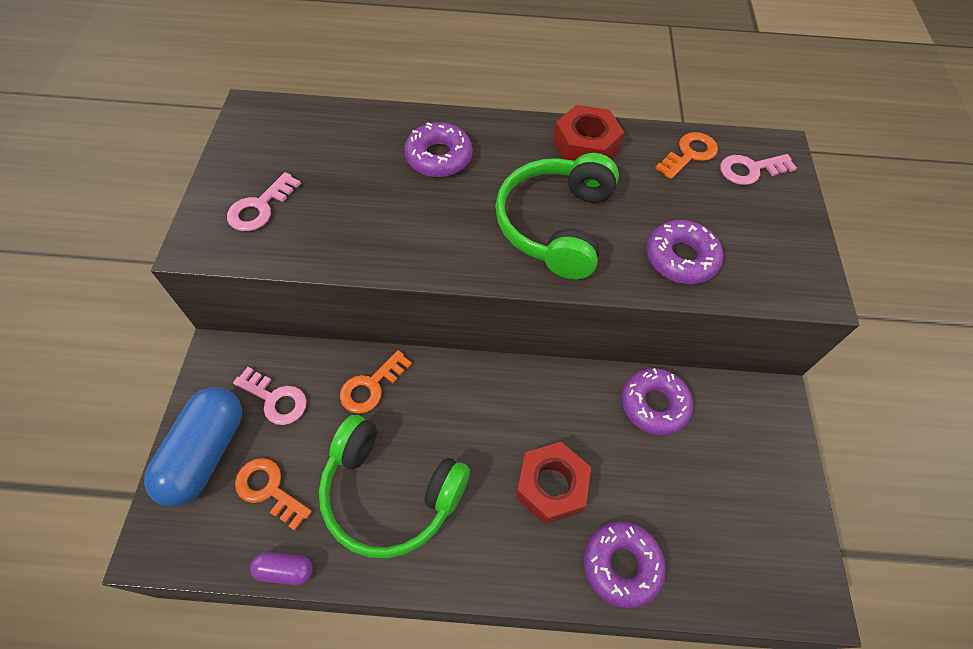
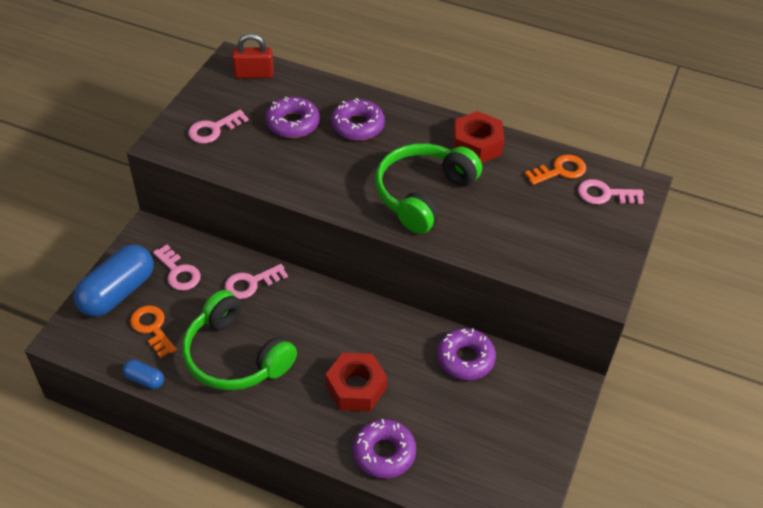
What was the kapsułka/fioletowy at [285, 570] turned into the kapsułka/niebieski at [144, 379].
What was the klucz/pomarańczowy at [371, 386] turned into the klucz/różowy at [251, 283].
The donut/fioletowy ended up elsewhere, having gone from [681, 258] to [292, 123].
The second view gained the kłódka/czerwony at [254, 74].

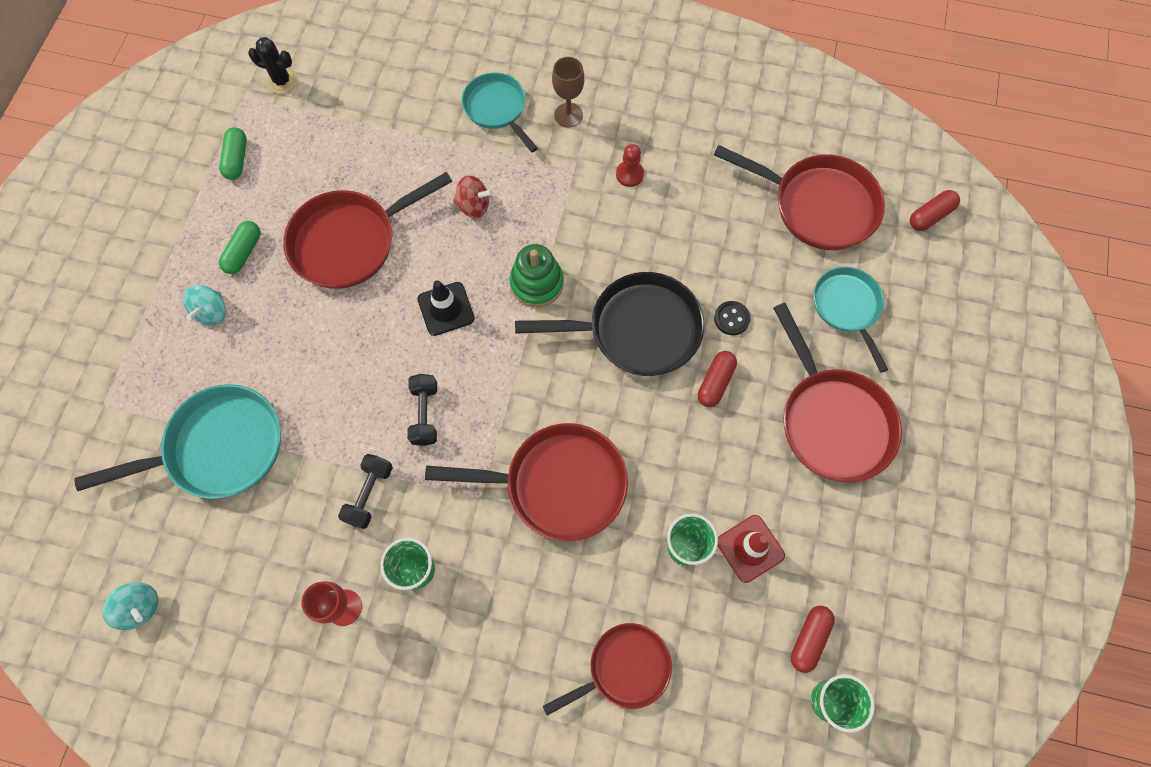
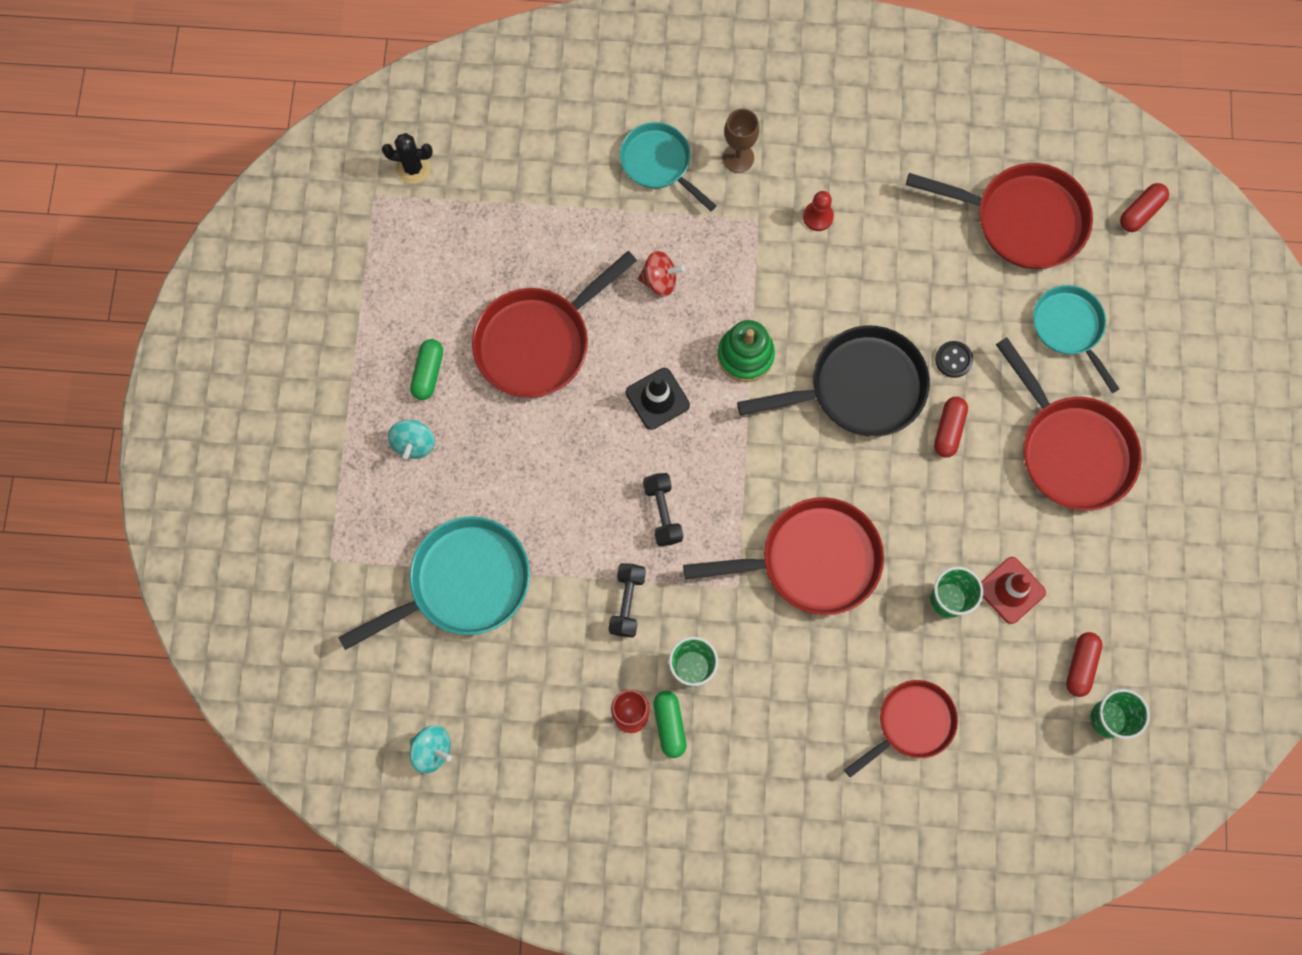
The kapsułka/zielony ended up elsewhere, having gone from [237, 159] to [669, 725].

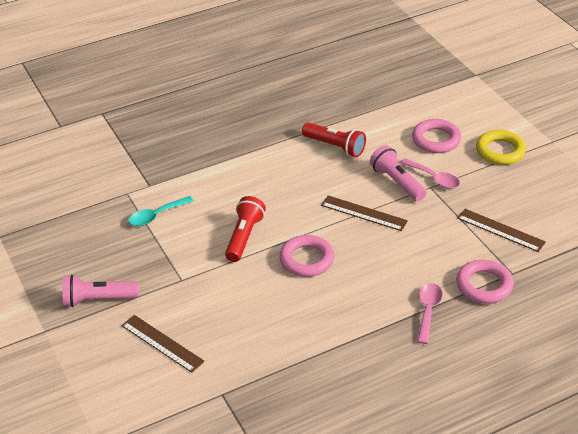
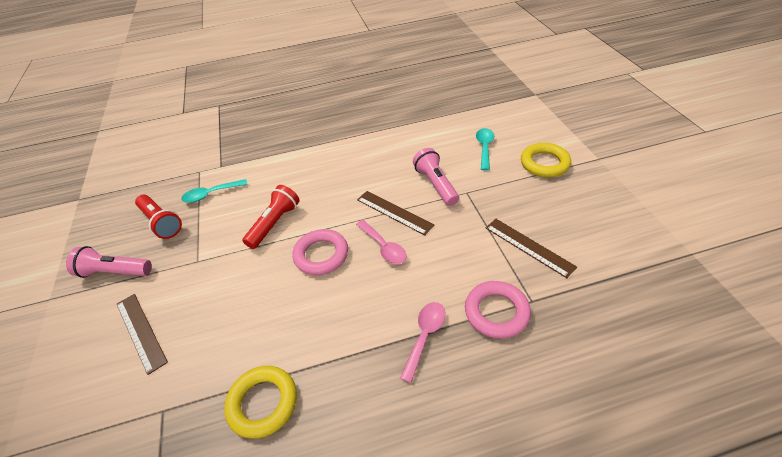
The latarka/czerwony ended up elsewhere, having gone from [335, 147] to [161, 222].
The łyżka/różowy ended up elsewhere, having gone from [434, 178] to [384, 247].
Where the pierścień/różowy stood at [436, 140], the łyżka/turkusowy came to stand at [484, 148].
The second view gained the pierścień/żółty at [263, 403].

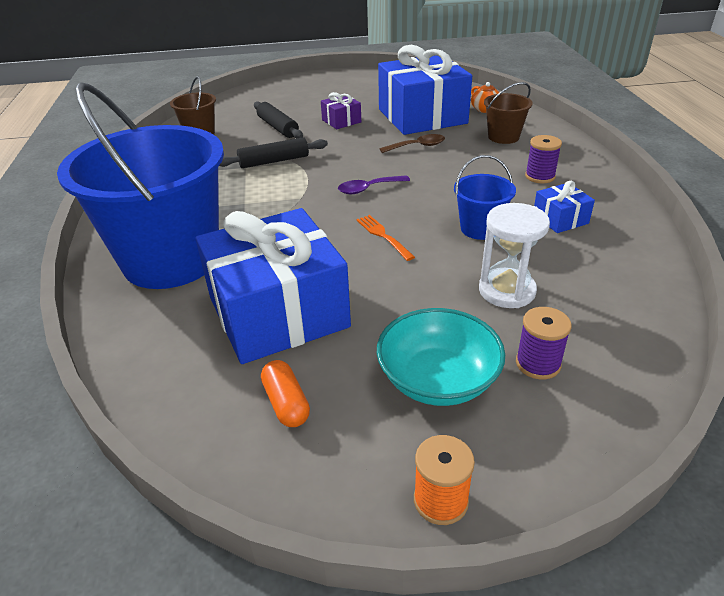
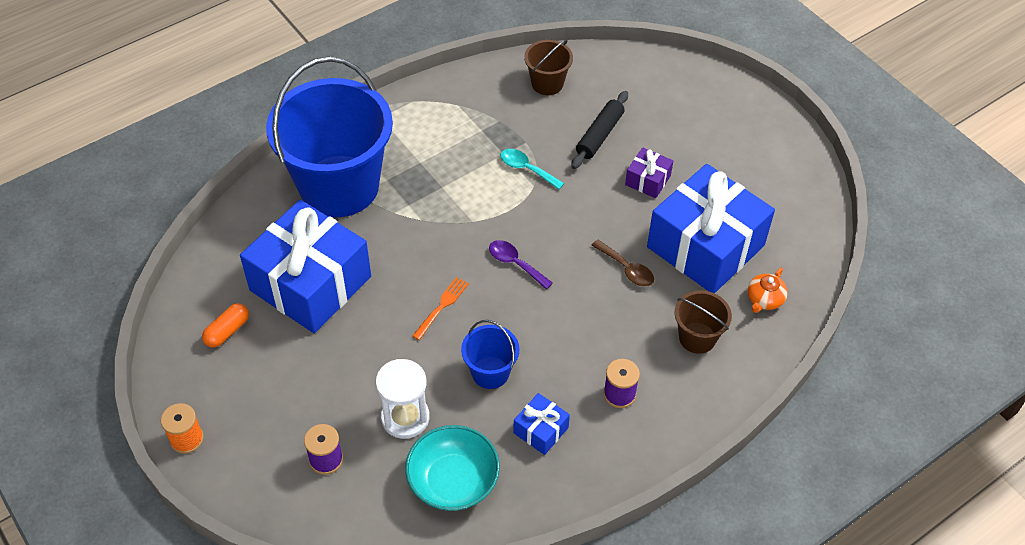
Where the wałek do ciasta/czarny stood at [274, 161], the łyżka/turkusowy came to stand at [526, 169].
The miska/turkusowy ended up elsewhere, having gone from [438, 380] to [453, 481].

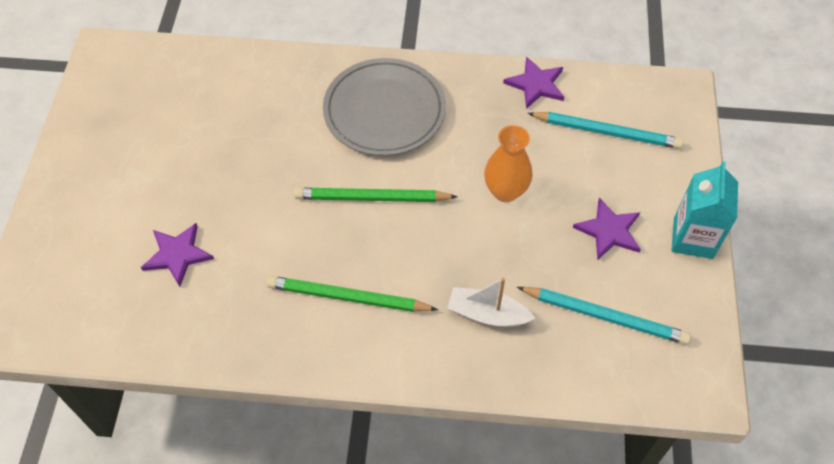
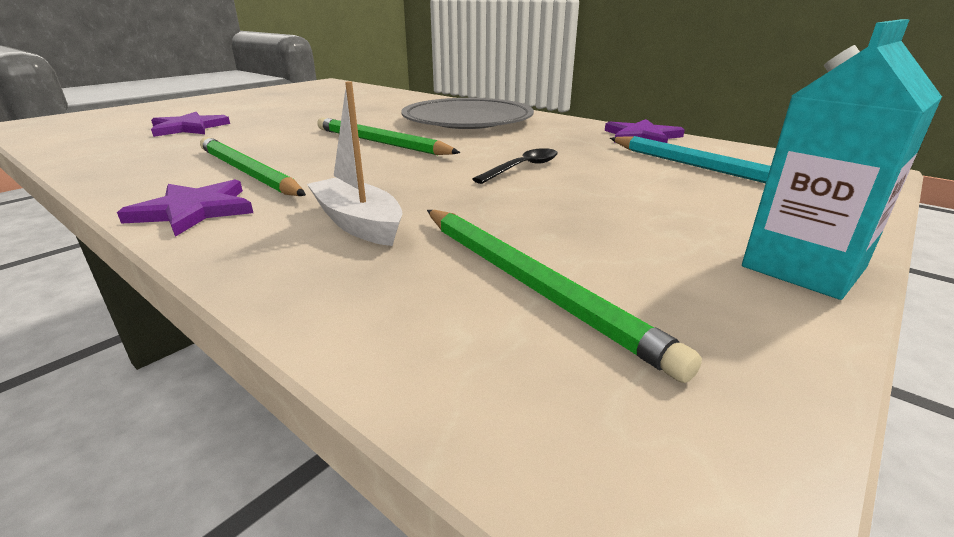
Where the wazon/pomarańczowy stood at [505, 191], the łyżka/czarny came to stand at [522, 168].
What was the ołówek/turkusowy at [604, 316] turned into the ołówek/zielony at [530, 283].
The gwiazda/fioletowy ended up elsewhere, having gone from [609, 231] to [194, 210].

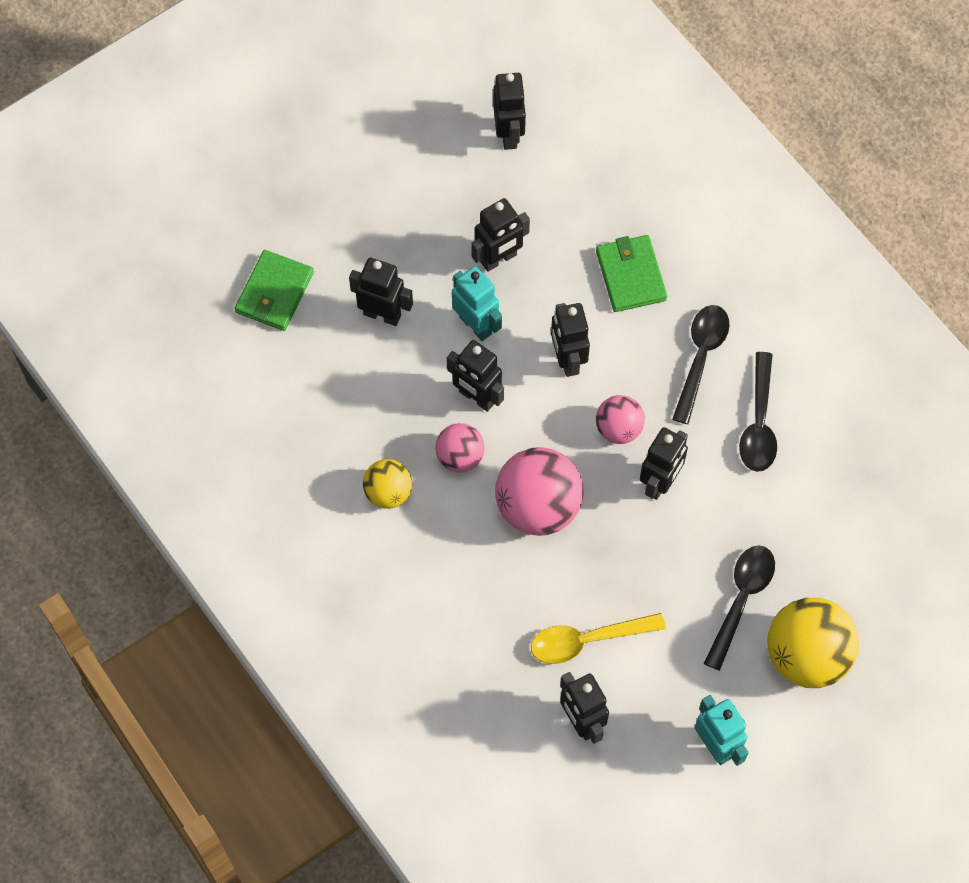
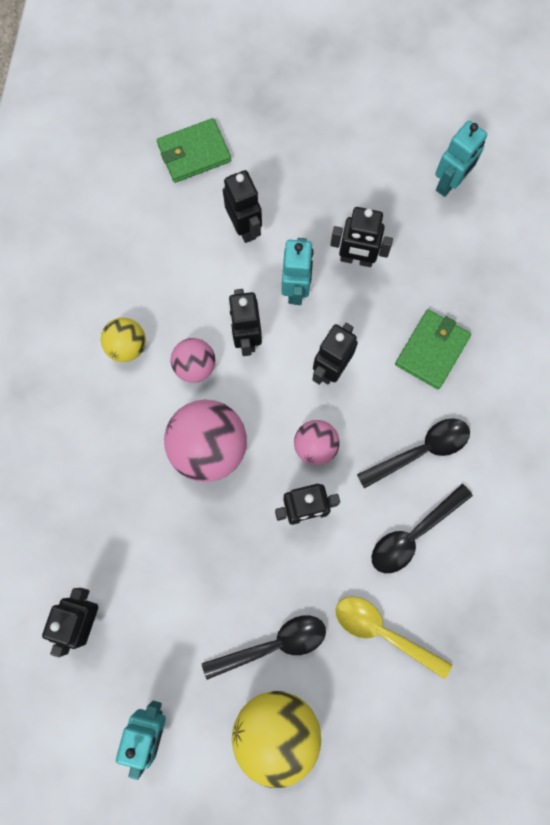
What was the robot/czarny at [509, 134] turned into the robot/turkusowy at [449, 183].
The łyżka/żółty ended up elsewhere, having gone from [588, 640] to [383, 632].

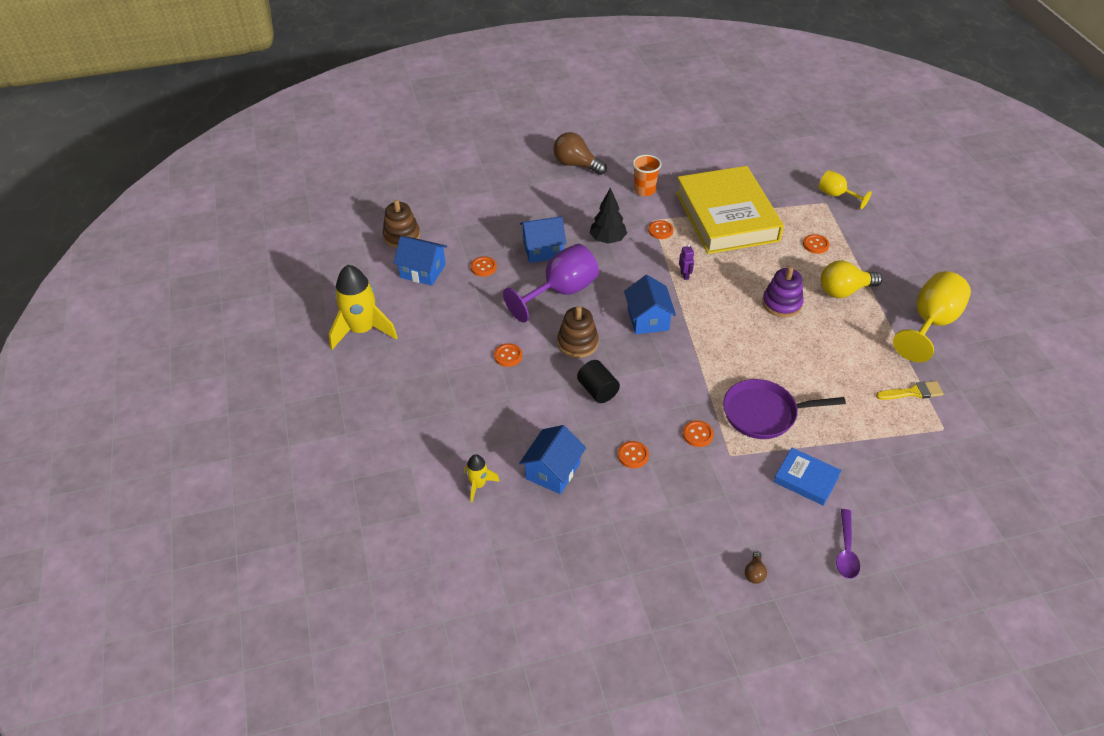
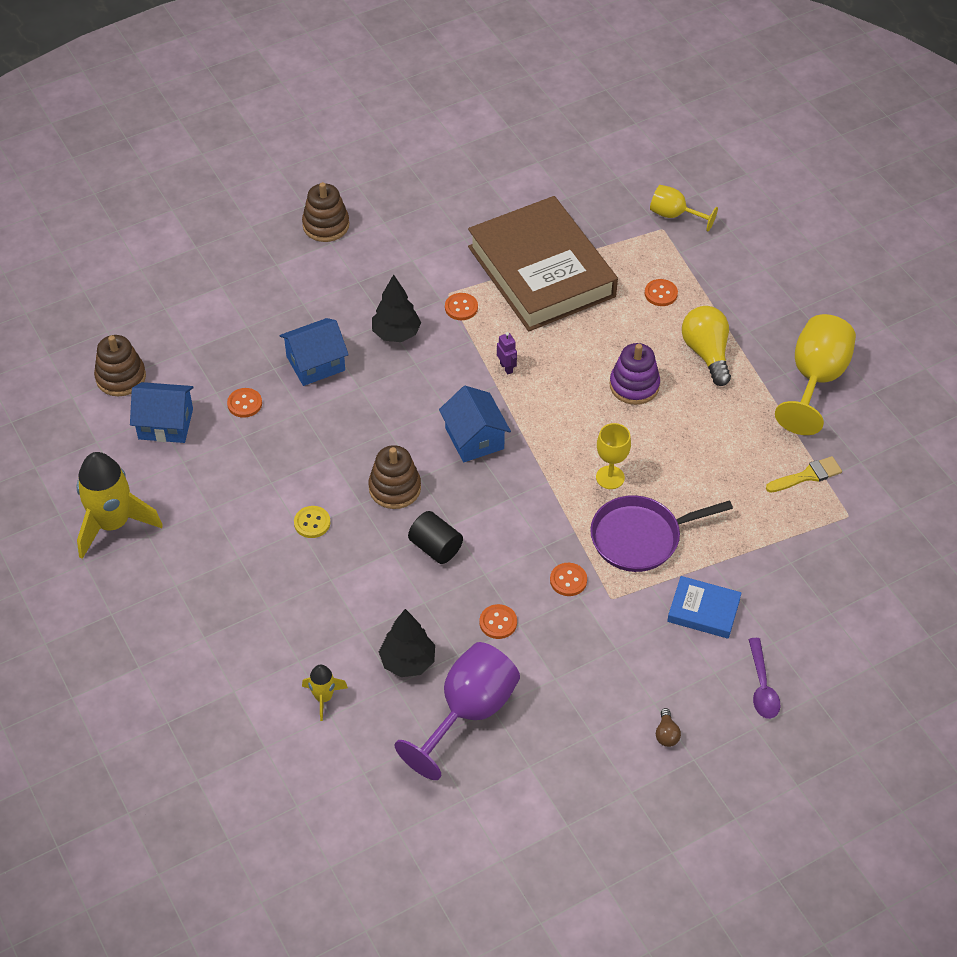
What was the guzik/pomarańczowy at [508, 356] turned into the guzik/żółty at [312, 523].
The kielich/fioletowy ended up elsewhere, having gone from [560, 292] to [468, 712].
Where the domek/niebieski stood at [552, 471], the drzewko/czarny came to stand at [408, 662].
Where the żarówka/brązowy stood at [576, 164], the zabawka nakładanka/brązowy came to stand at [326, 225].
The second view lost the szklanka/pomarańczowy at [644, 190].
What was the książka/żółty at [726, 216] turned into the książka/brązowy at [541, 271].
The żarówka/żółty at [844, 290] ended up facing another way, 105 degrees clockwise from before.
The second view gained the kielich/żółty at [610, 477].

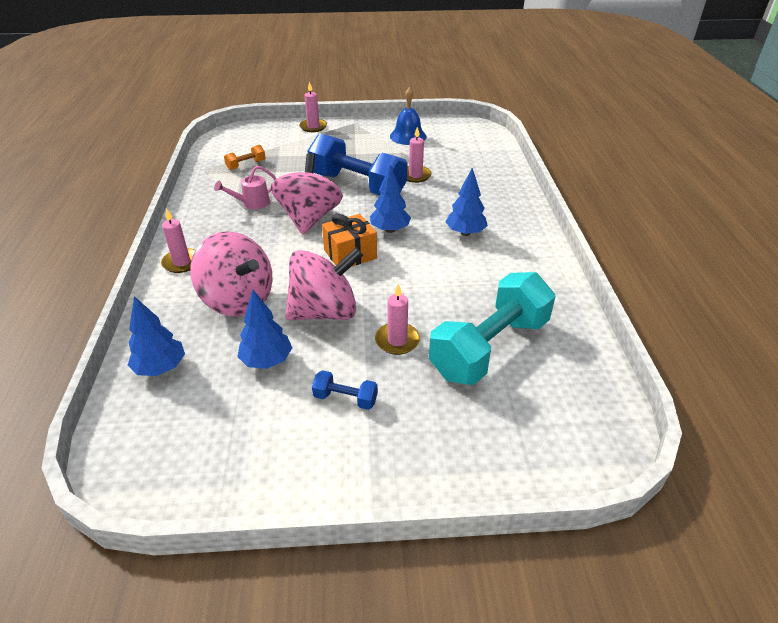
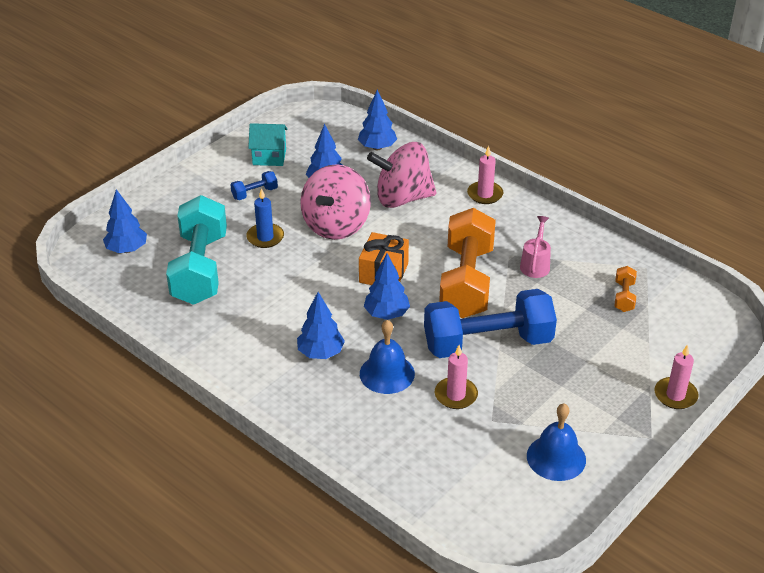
Where the bączek/różowy stood at [309, 218], the hantel/pomarańczowy came to stand at [466, 282].
What was the świeca/różowy at [397, 340] turned into the świeca/niebieski at [265, 237].
The second view gained the drzewko/niebieski at [127, 249].
The second view gained the domek/turkusowy at [269, 157].
The second view gained the dzwonek/niebieski at [387, 373].

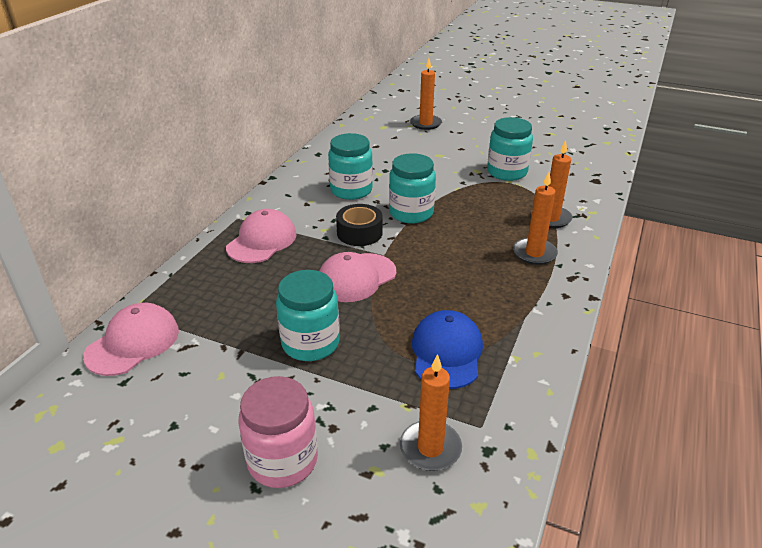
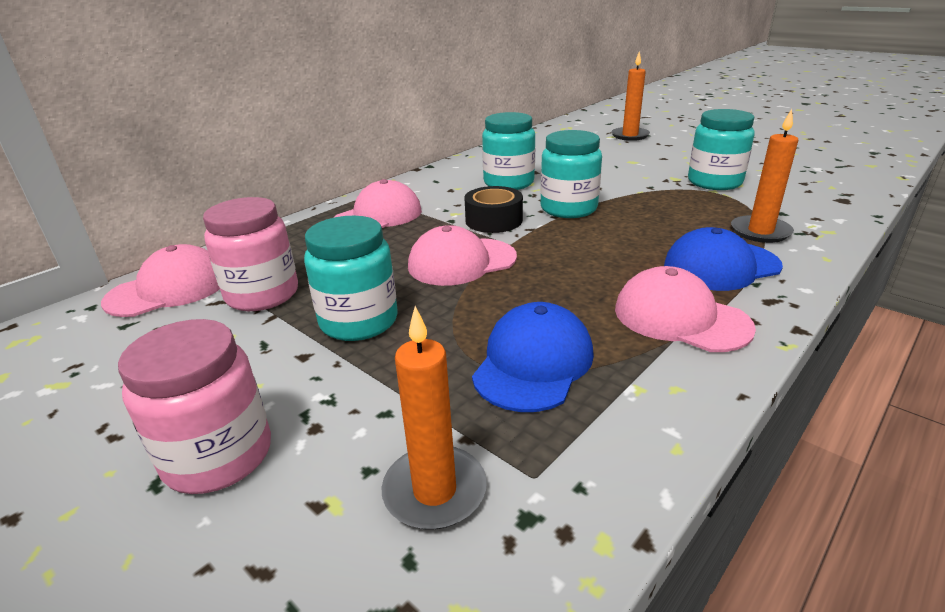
Where the świeca/pomarańczowy stood at [534, 253], the czapka/niebieski came to stand at [721, 266].
The second view gained the słoik/różowy at [262, 295].
The second view gained the czapka/różowy at [680, 318].

